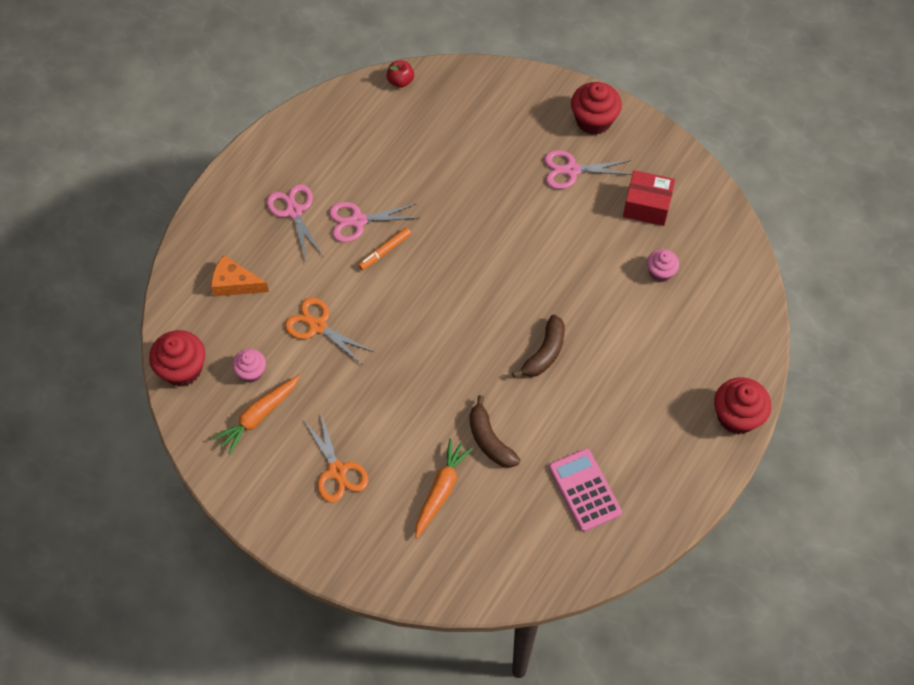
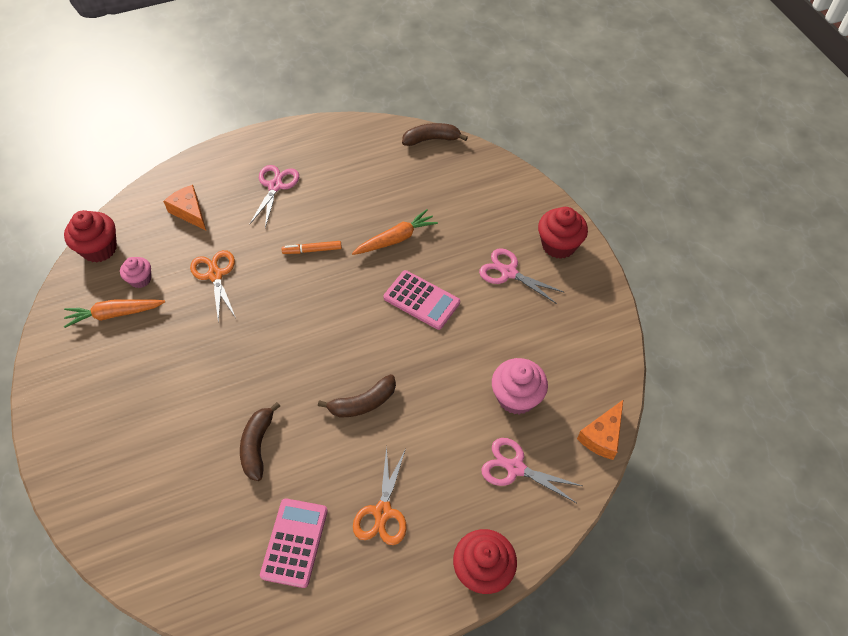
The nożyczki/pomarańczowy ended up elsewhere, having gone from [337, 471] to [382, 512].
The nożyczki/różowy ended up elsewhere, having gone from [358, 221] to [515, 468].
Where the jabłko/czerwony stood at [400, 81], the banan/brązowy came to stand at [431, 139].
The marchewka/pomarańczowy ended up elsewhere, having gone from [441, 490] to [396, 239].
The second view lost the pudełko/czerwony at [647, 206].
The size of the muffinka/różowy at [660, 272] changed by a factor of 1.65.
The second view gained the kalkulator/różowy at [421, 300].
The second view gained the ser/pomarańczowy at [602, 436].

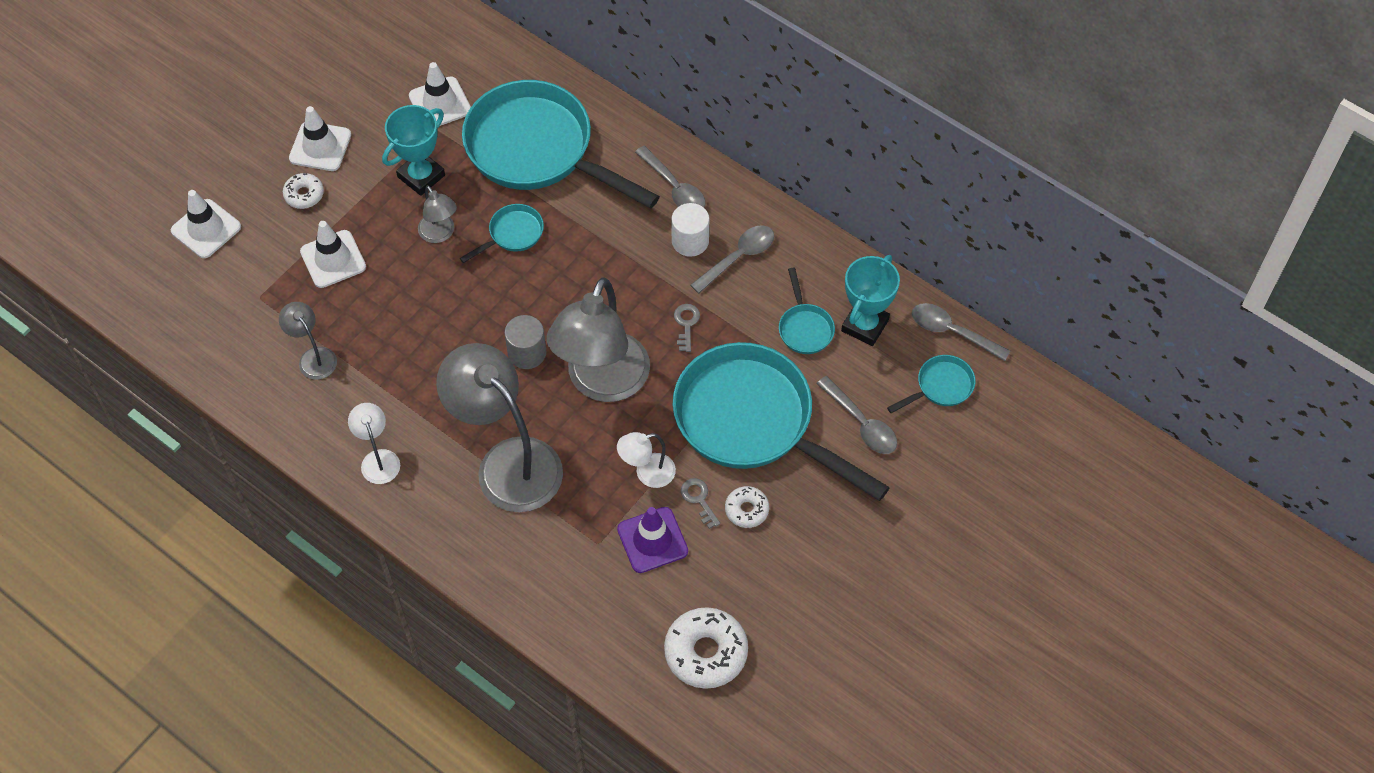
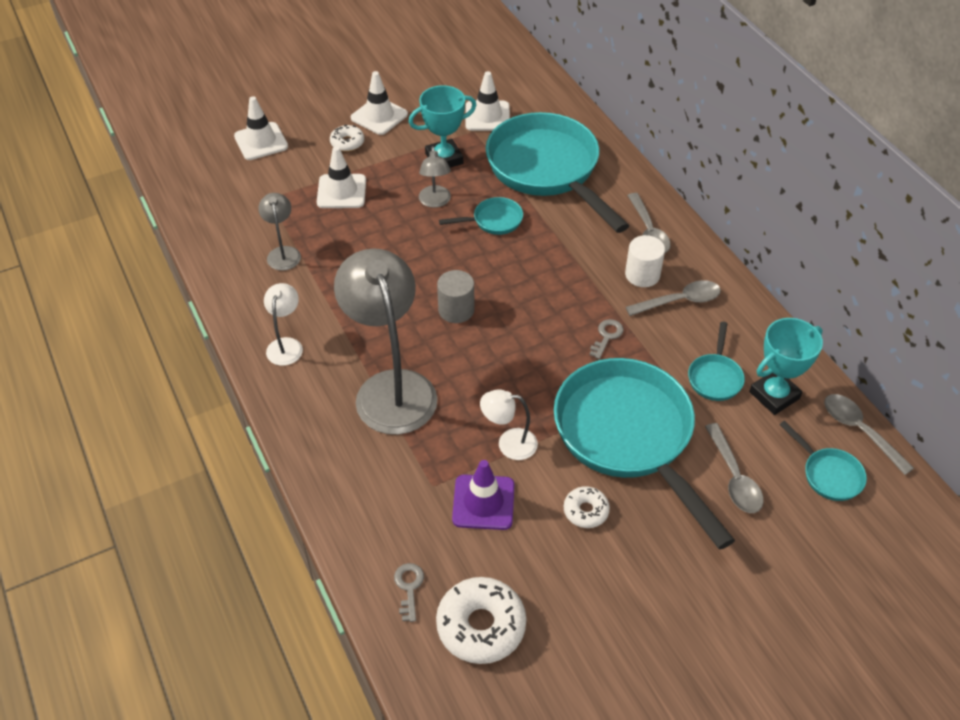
The second view lost the lampka/szary at [602, 382].
The klucz/szary ended up elsewhere, having gone from [699, 499] to [409, 587].
The patelnia/turkusowy at [940, 386] ended up facing another way, 60 degrees clockwise from before.

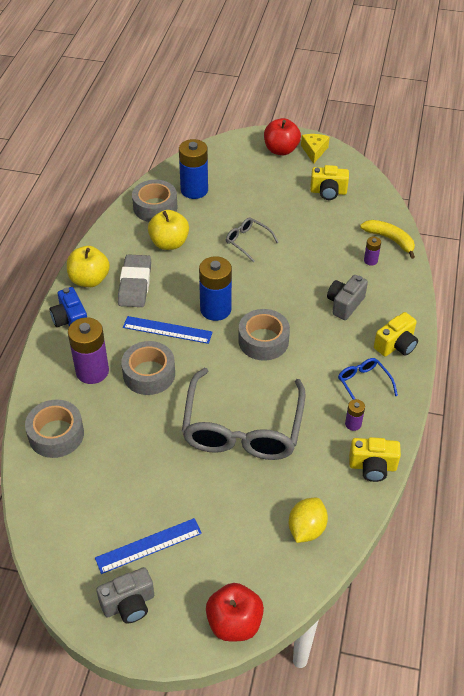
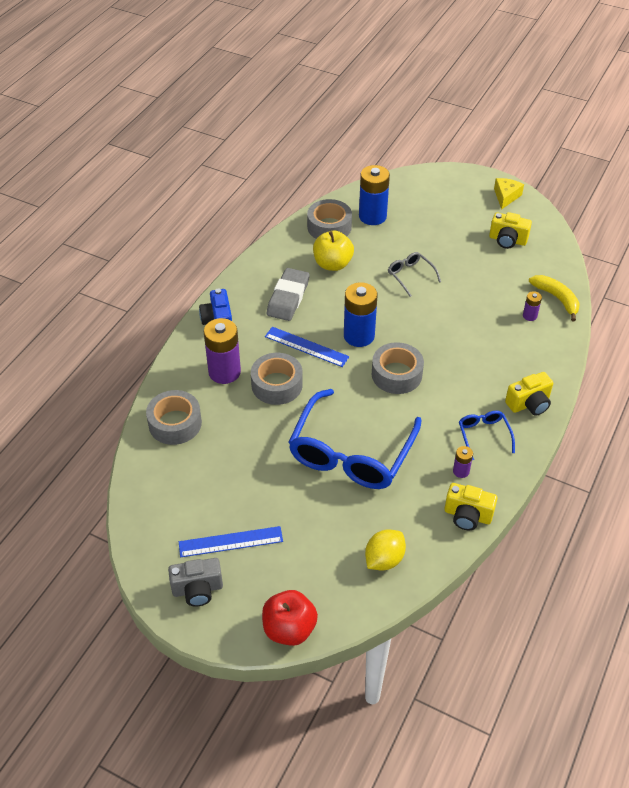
The second view lost the jabłko/żółty at [89, 280].
What was the okulary/szary at [242, 427] turned into the okulary/niebieski at [351, 452].
The second view lost the jabłko/czerwony at [281, 150].
The second view lost the aparat fotograficzny/szary at [345, 304].

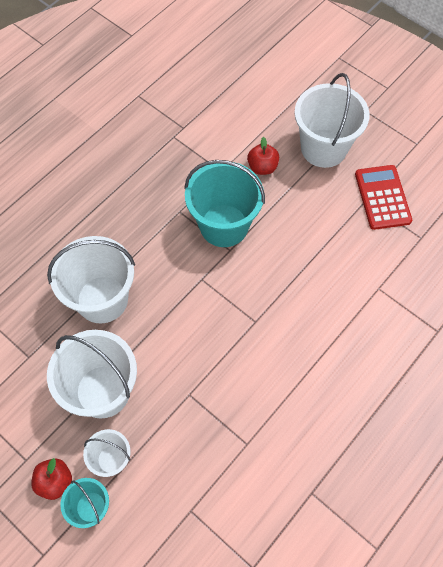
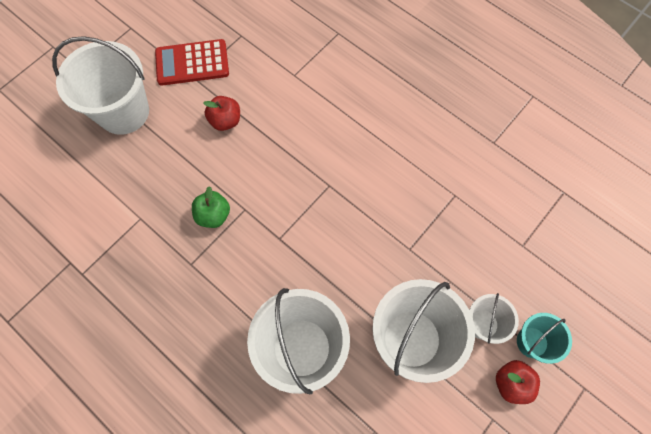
Where the wiadro/turkusowy stood at [224, 225], the jabłko/zielony came to stand at [213, 215].
The jabłko/czerwony ended up elsewhere, having gone from [262, 167] to [225, 121].

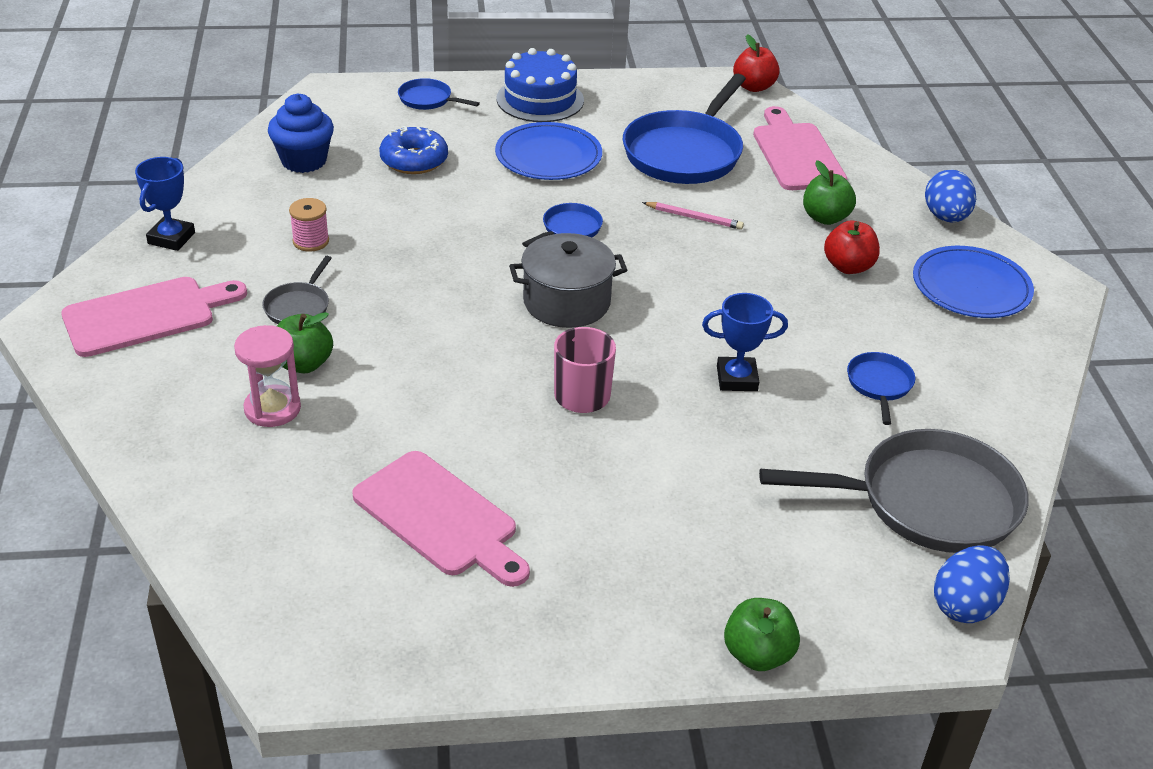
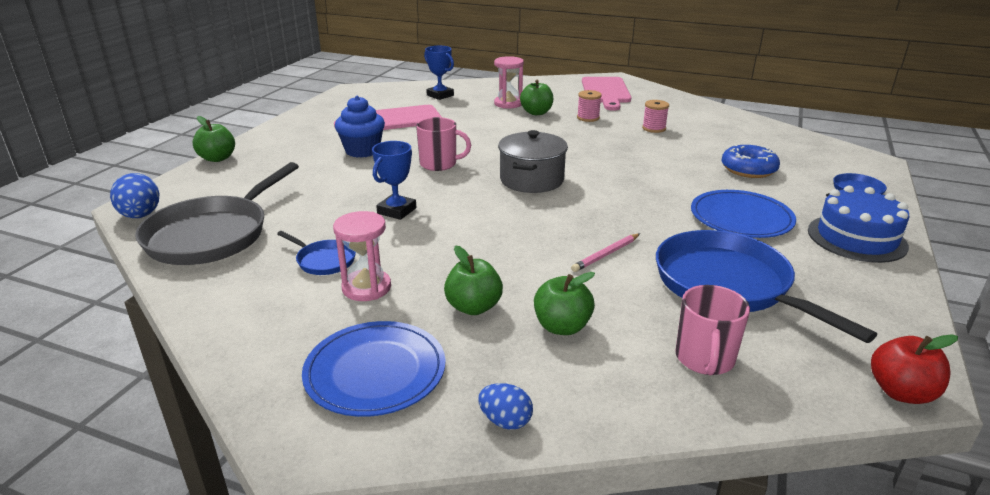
The puchar/niebieski ended up elsewhere, having gone from [171, 238] to [440, 95].
Where the patelnia/szary stood at [298, 307], the szpulka/różowy came to stand at [588, 118].
The muffinka/niebieski ended up elsewhere, having gone from [304, 161] to [362, 151].
The second view lost the patelnia/niebieski at [569, 229].
Where the deska do krojenia/różowy stood at [796, 154], the kubek/różowy came to stand at [704, 359].
What was the jabłko/czerwony at [848, 267] turned into the jabłko/zielony at [473, 307].
The size of the jajko/niebieski at [945, 217] changed by a factor of 0.63.
The second view gained the klepsydra/różowy at [366, 287].

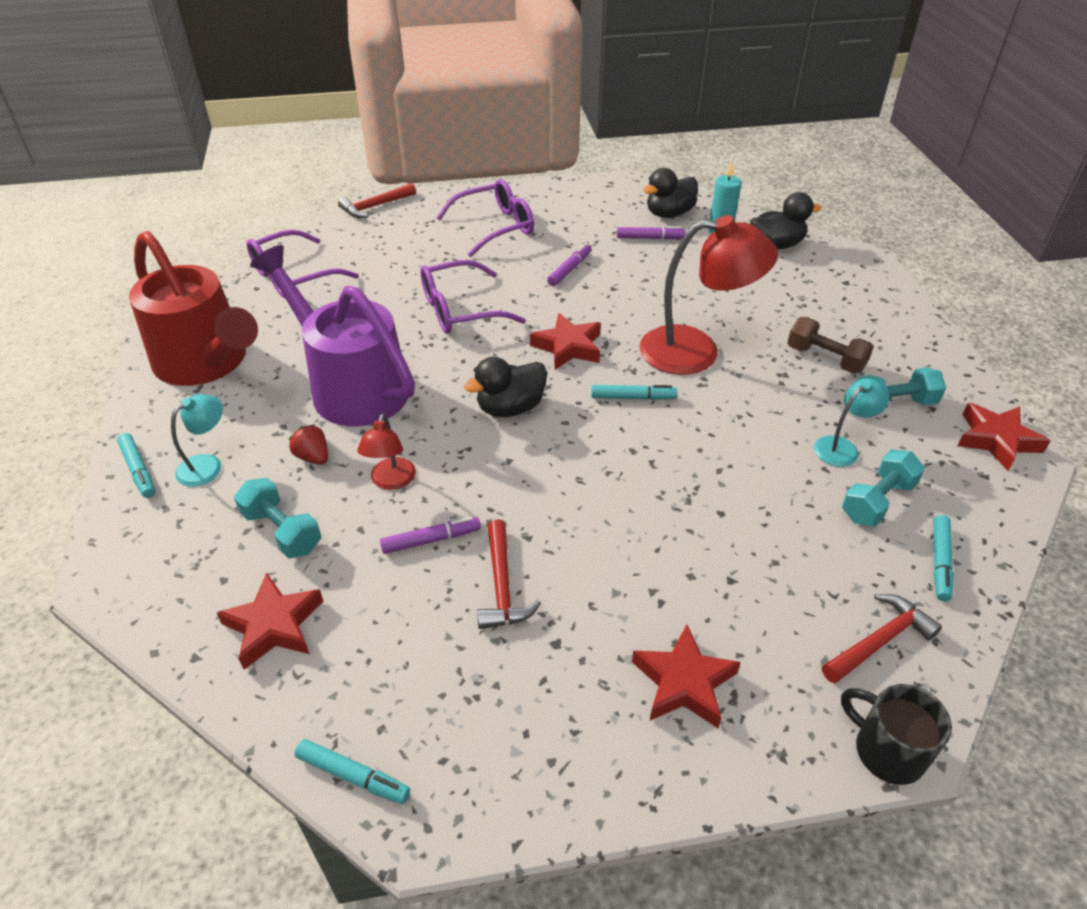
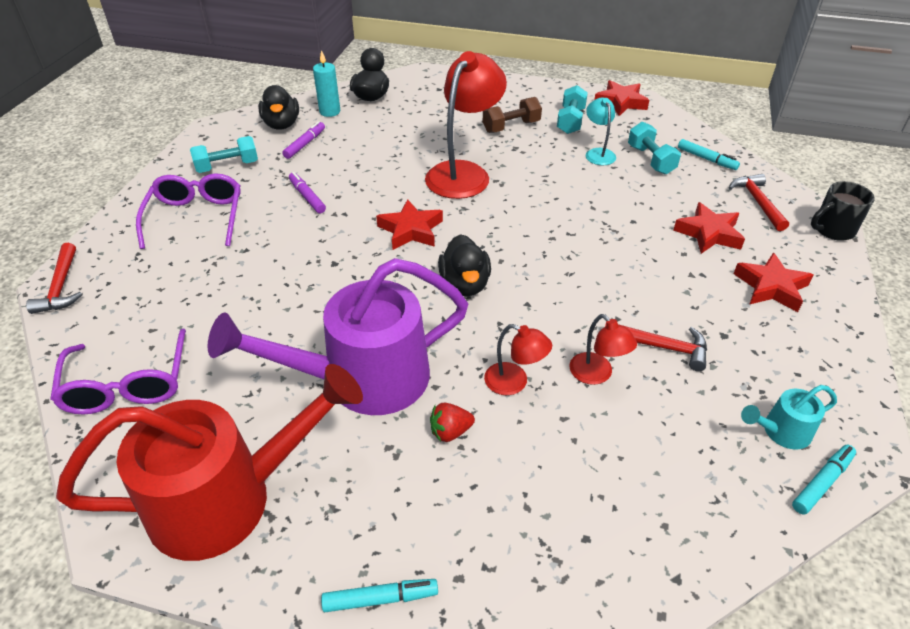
The second view lost the lampka/turkusowy at [207, 465].
The gwiazda/czerwony ended up elsewhere, having gone from [274, 625] to [708, 233].
The hantel/turkusowy ended up elsewhere, having gone from [282, 531] to [227, 166].
Where the flamaster/fioletowy stood at [431, 540], the lampka/czerwony came to stand at [597, 375].
The second view lost the okulary/fioletowy at [459, 310].
The second view lost the flamaster/turkusowy at [633, 397].
The second view gained the konewka/turkusowy at [780, 432].

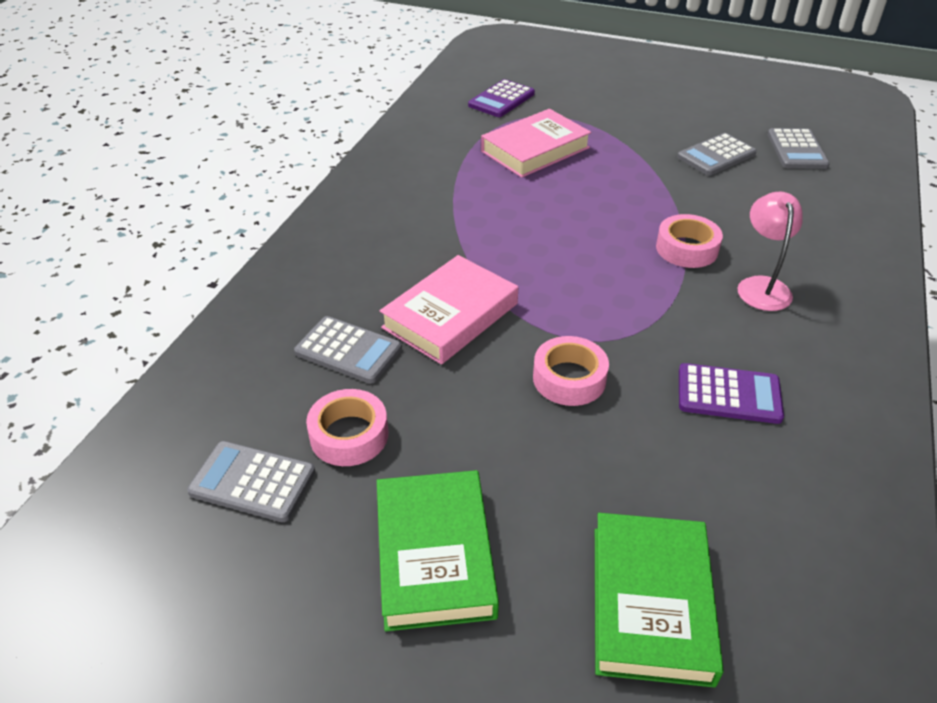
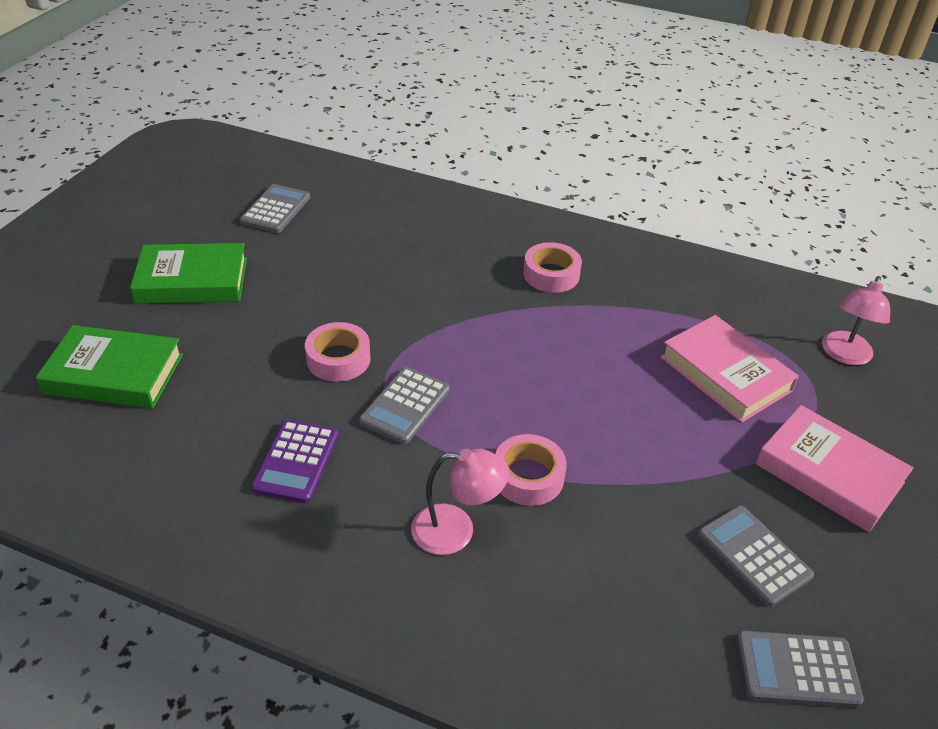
The kalkulator/szary ended up elsewhere, having gone from [348, 350] to [405, 406].
The taśma klejąca/różowy ended up elsewhere, having gone from [349, 435] to [551, 274].
The książka/różowy ended up elsewhere, having gone from [450, 315] to [829, 473].
Where the kalkulator/fioletowy stood at [501, 99], the lampka/różowy came to stand at [844, 355].

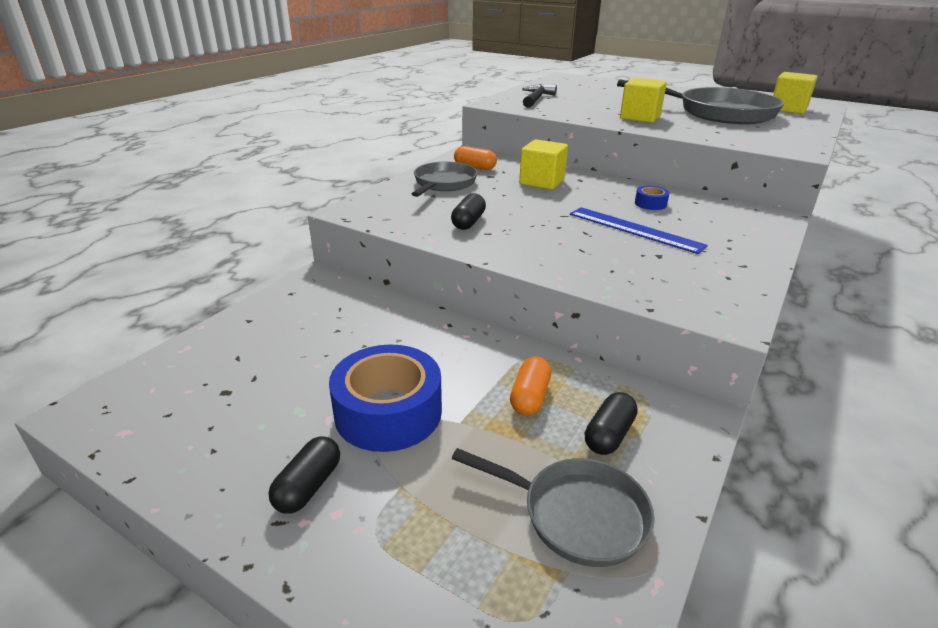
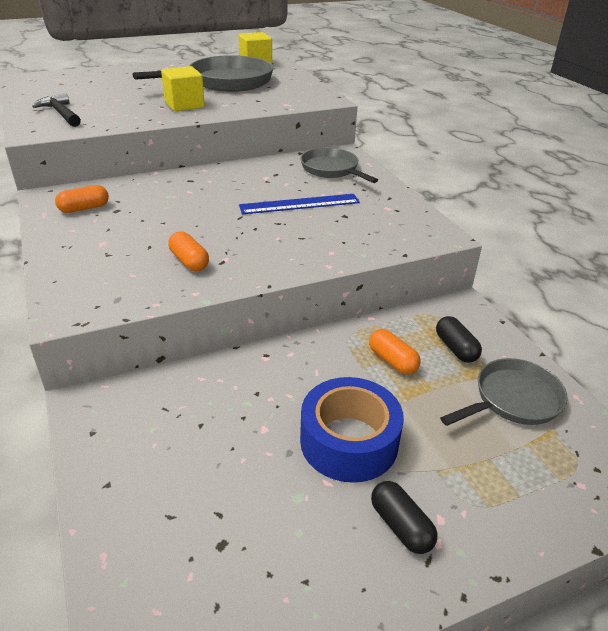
The patelnia/szary ended up elsewhere, having gone from [443, 183] to [332, 169].
What was the kapsułka/czarny at [468, 222] turned into the kapsułka/pomarańczowy at [189, 261].
The second view lost the sześcian/żółty at [542, 181].
The second view lost the taśma klejąca/niebieski at [650, 204].

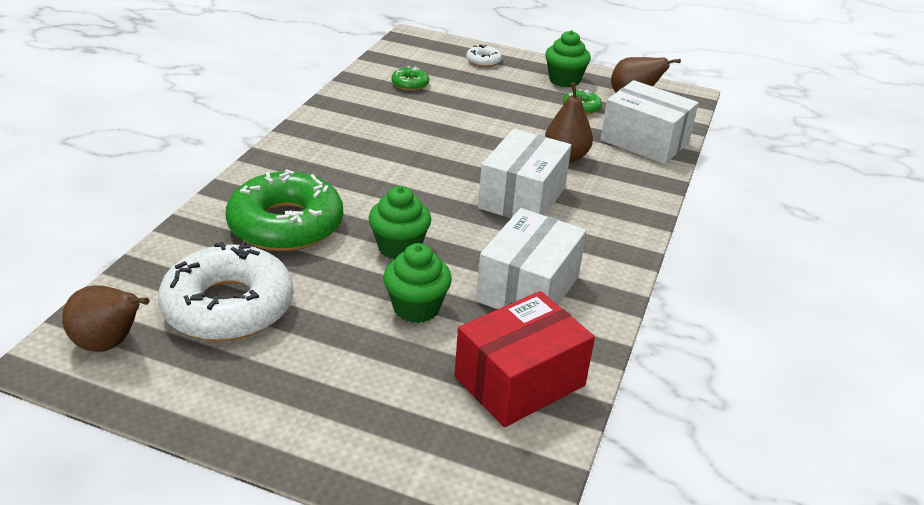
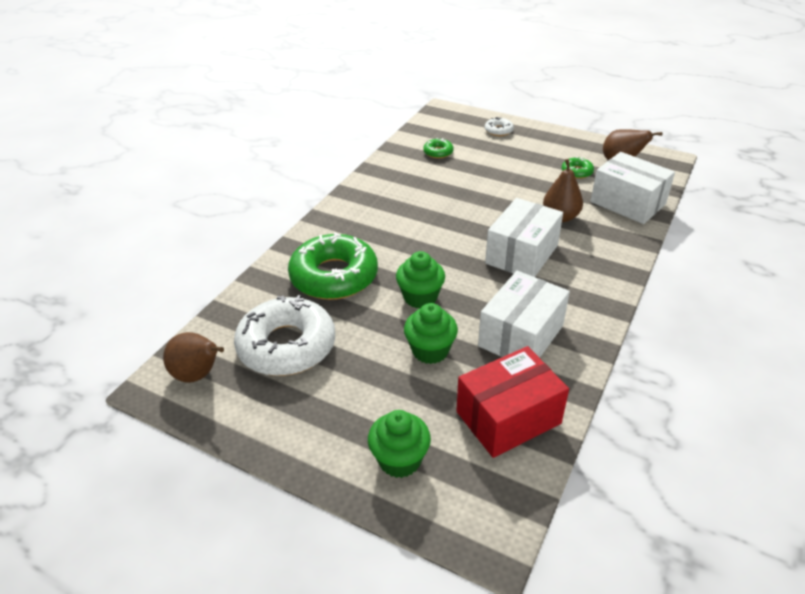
The muffinka/zielony ended up elsewhere, having gone from [564, 80] to [399, 460].

